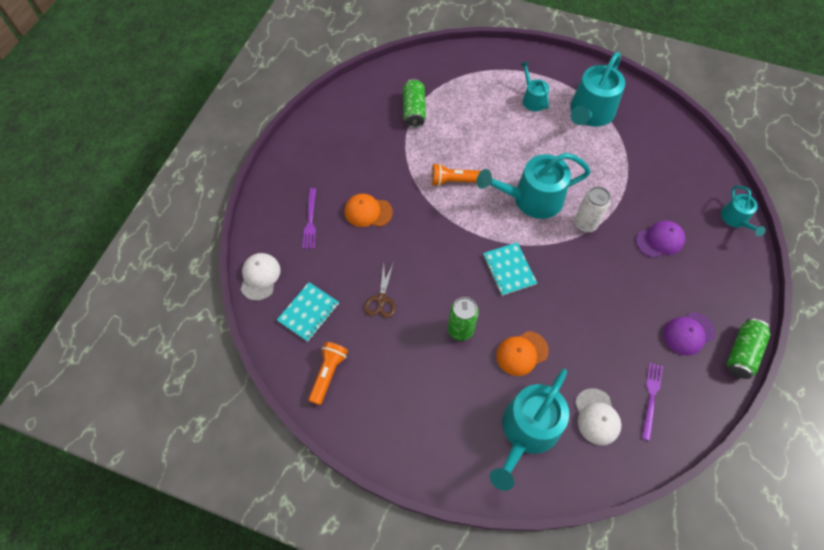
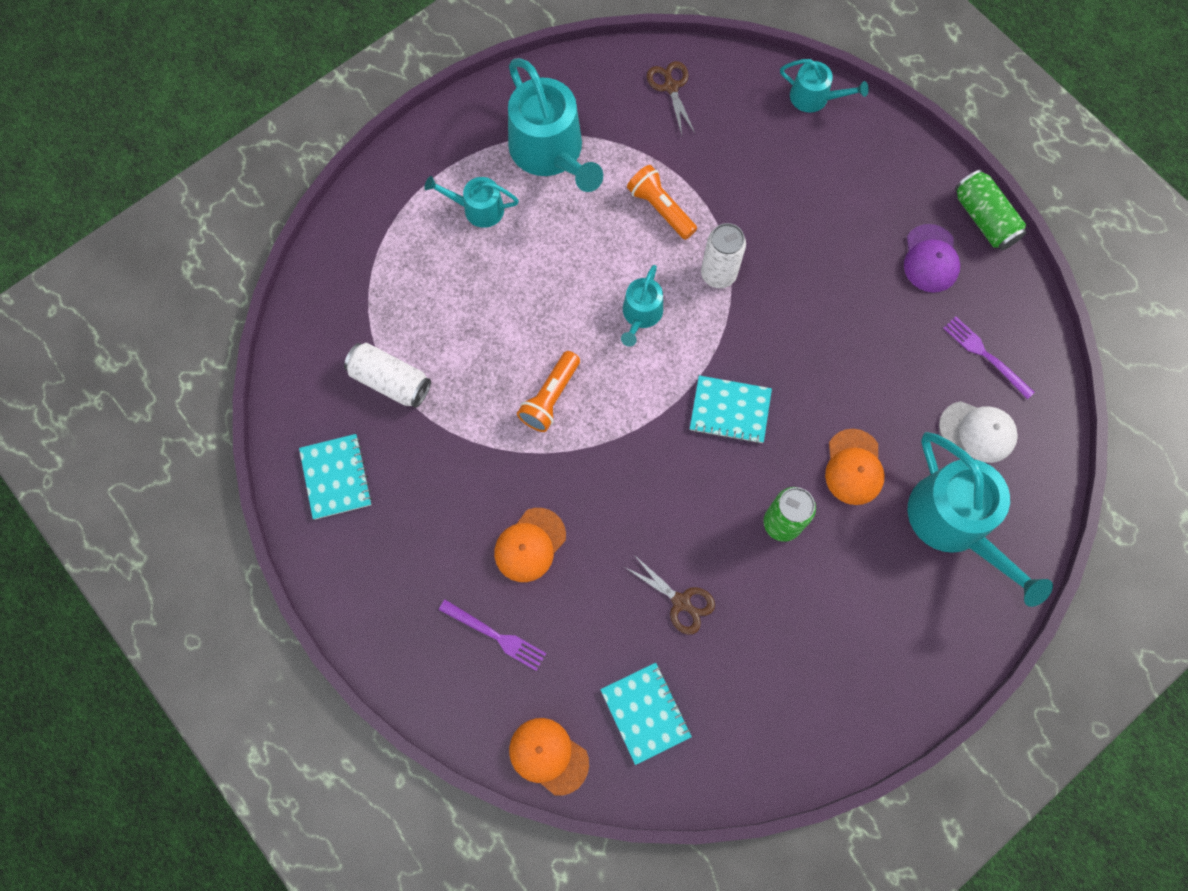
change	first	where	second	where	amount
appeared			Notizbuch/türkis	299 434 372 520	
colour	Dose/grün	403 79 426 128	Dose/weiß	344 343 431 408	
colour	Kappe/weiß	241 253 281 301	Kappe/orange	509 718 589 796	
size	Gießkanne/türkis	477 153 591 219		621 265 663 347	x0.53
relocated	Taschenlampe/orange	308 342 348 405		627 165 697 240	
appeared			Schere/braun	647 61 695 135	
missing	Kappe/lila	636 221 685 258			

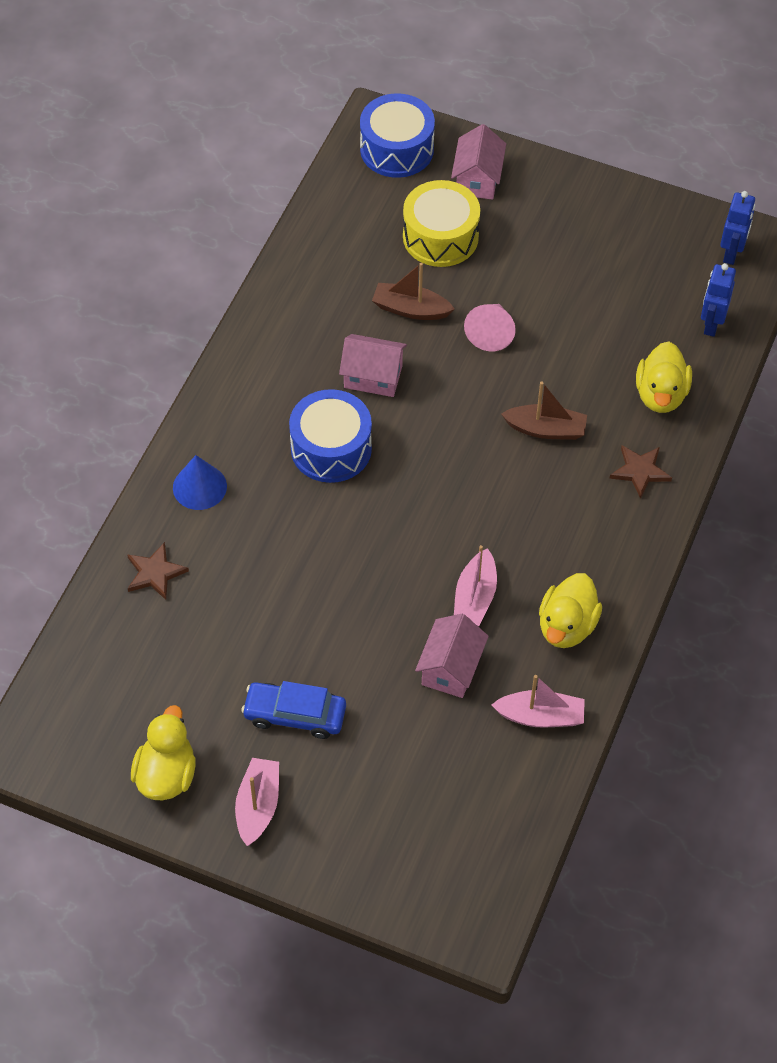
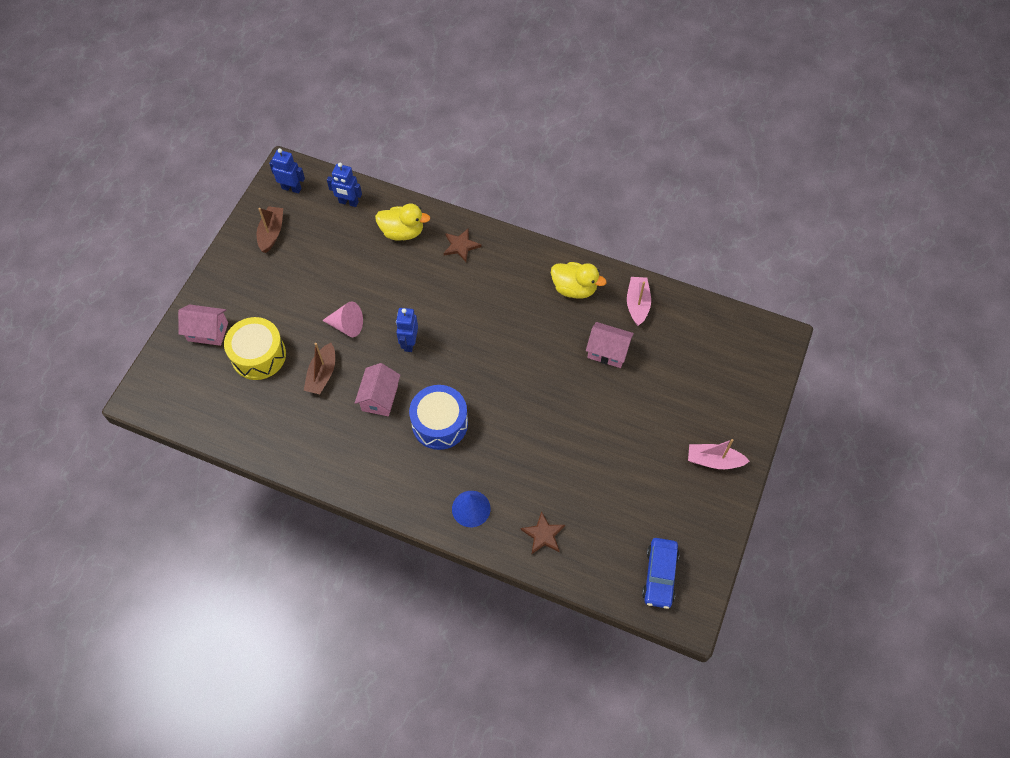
change	first	where	second	where	amount
relocated	Boot/braun	501 381 587 440		257 206 283 253	
appeared			Roboter/blau	396 308 418 352	
relocated	Auto/blau	241 681 346 739		642 538 679 609	
missing	Ente/gelb	131 705 196 800			
missing	Trommel/blau	360 93 435 178			
missing	Boot/rosa	454 545 497 626			

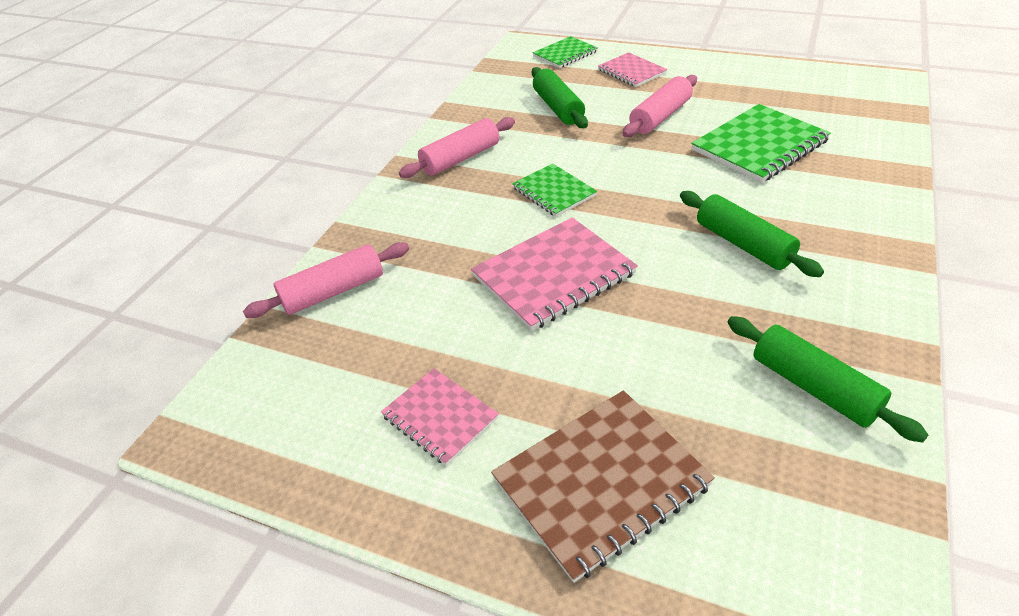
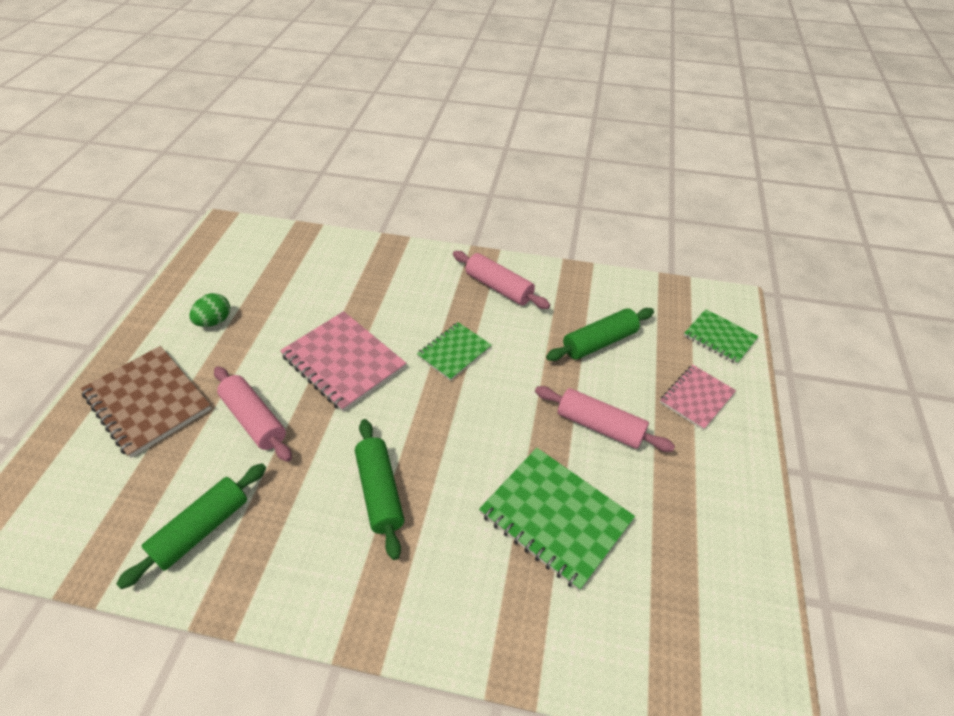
change	first	where	second	where	amount
exchanged	Notizbuch/rosa	381 368 499 466	Ei/grün	189 293 230 327	
relocated	Nudelholz/rosa	243 242 409 318		214 366 292 462	
spun	Nudelholz/grün	680 191 824 277		355 419 404 560	60 degrees counterclockwise

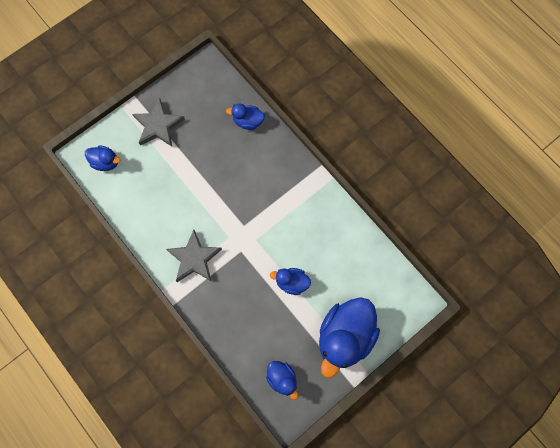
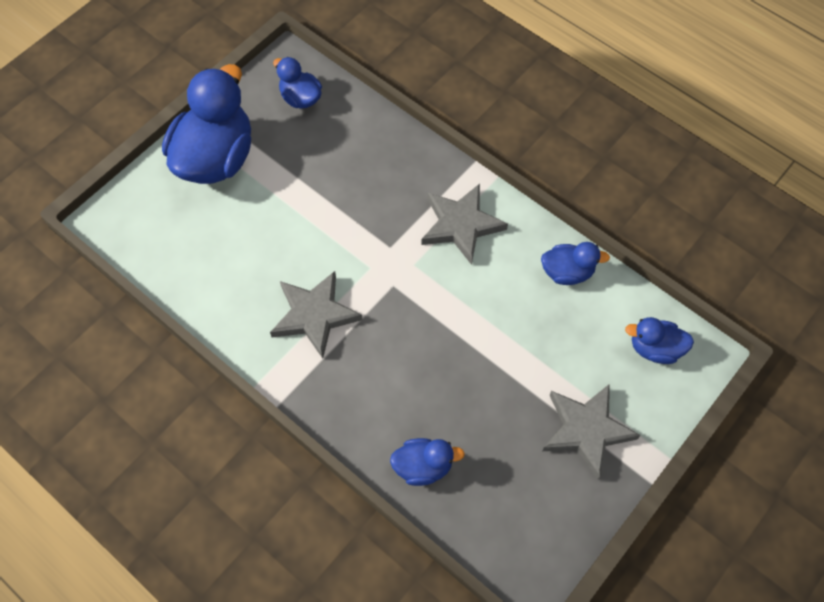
change	first	where	second	where	amount
appeared			Stern/grau	270 271 362 359	
relocated	Ente/blau	270 268 311 295		541 242 610 285	

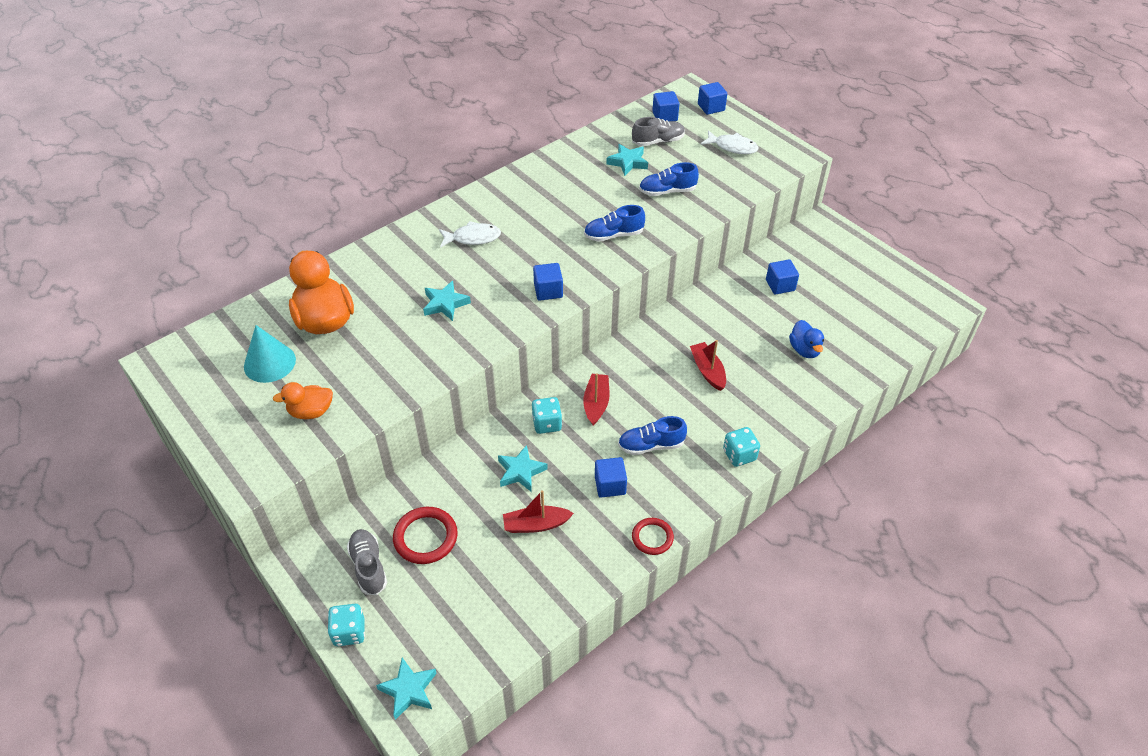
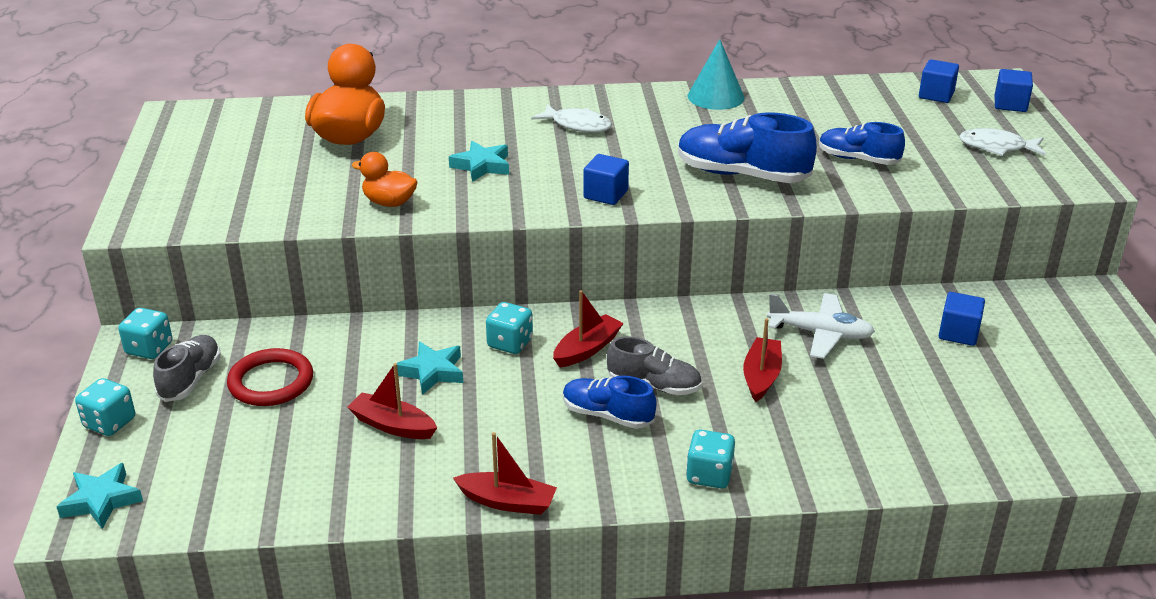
change	first	where	second	where	amount
appeared			Spielwürfel/türkis	118 308 173 359	
relocated	Ente/orange	273 382 333 419		352 152 417 207	
exchanged	Ring/rot	632 518 674 555	Boot/rot	453 432 557 515	
relocated	Schuh/grau	632 117 685 146		607 337 702 395	
size	Schuh/blau	584 205 645 242		678 112 817 183	x1.61
relocated	Kegel/türkis	244 325 296 383		688 39 745 110	
appeared			Flugzeug/weiß	767 293 875 359	
spun	Fisch/weiß	701 130 758 154		959 128 1046 156	135 degrees clockwise
missing	Kubus/blau	595 457 627 498			
missing	Stern/türkis	606 144 648 176			
missing	Ente/blau	789 320 824 358			

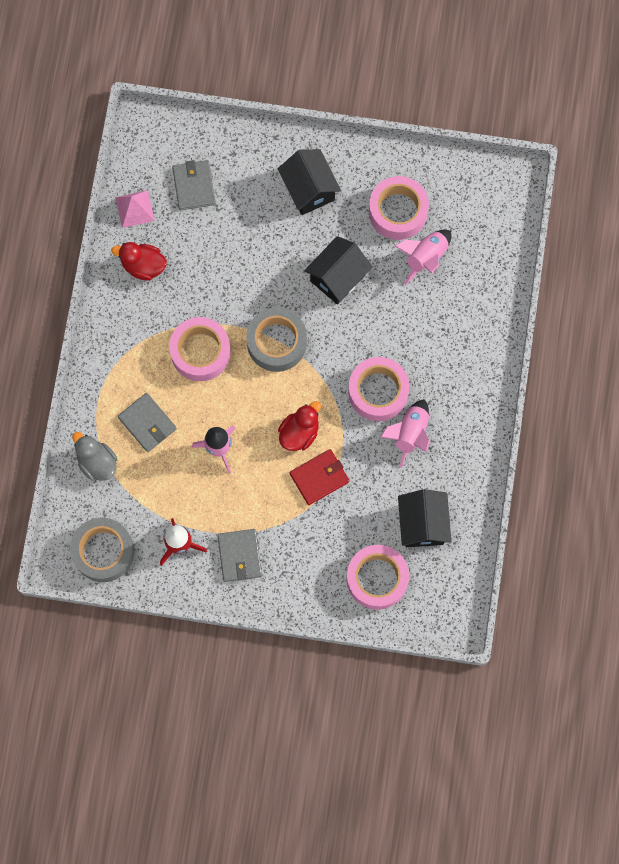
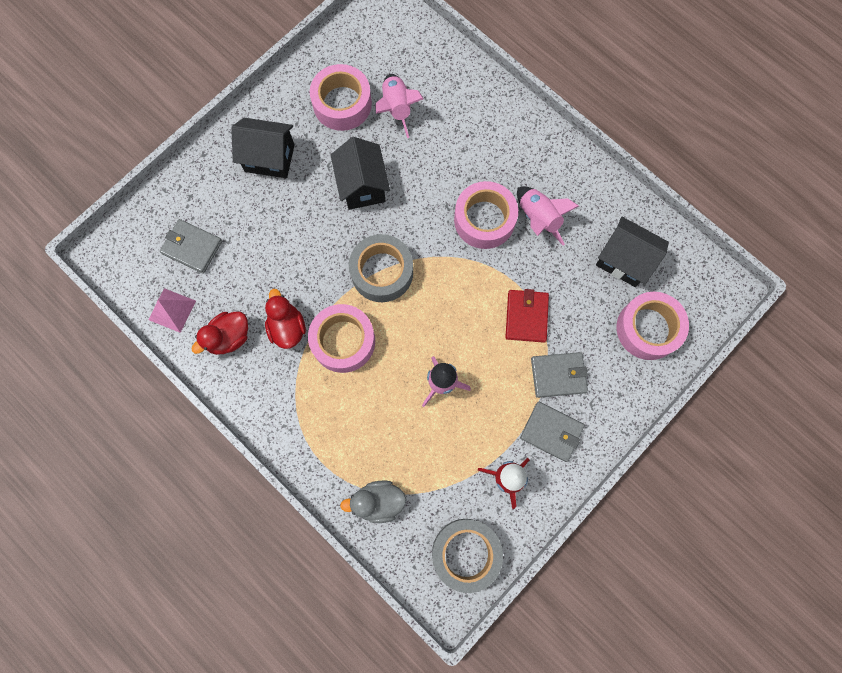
change	first	where	second	where	amount
relocated	Ente/rot	278 401 321 451		265 289 306 349	
relocated	Geldbörse/grau	118 393 177 452		531 352 588 398	

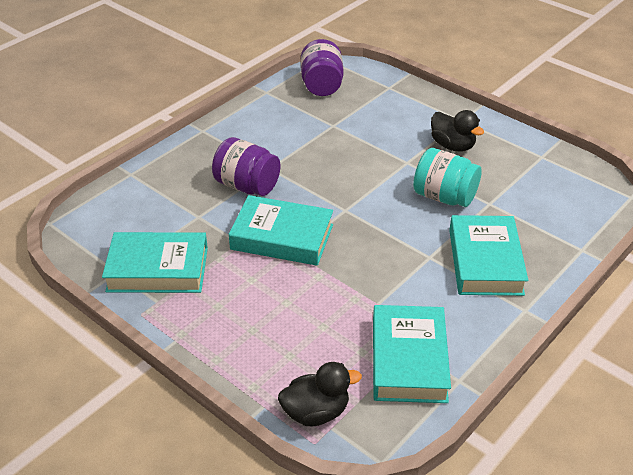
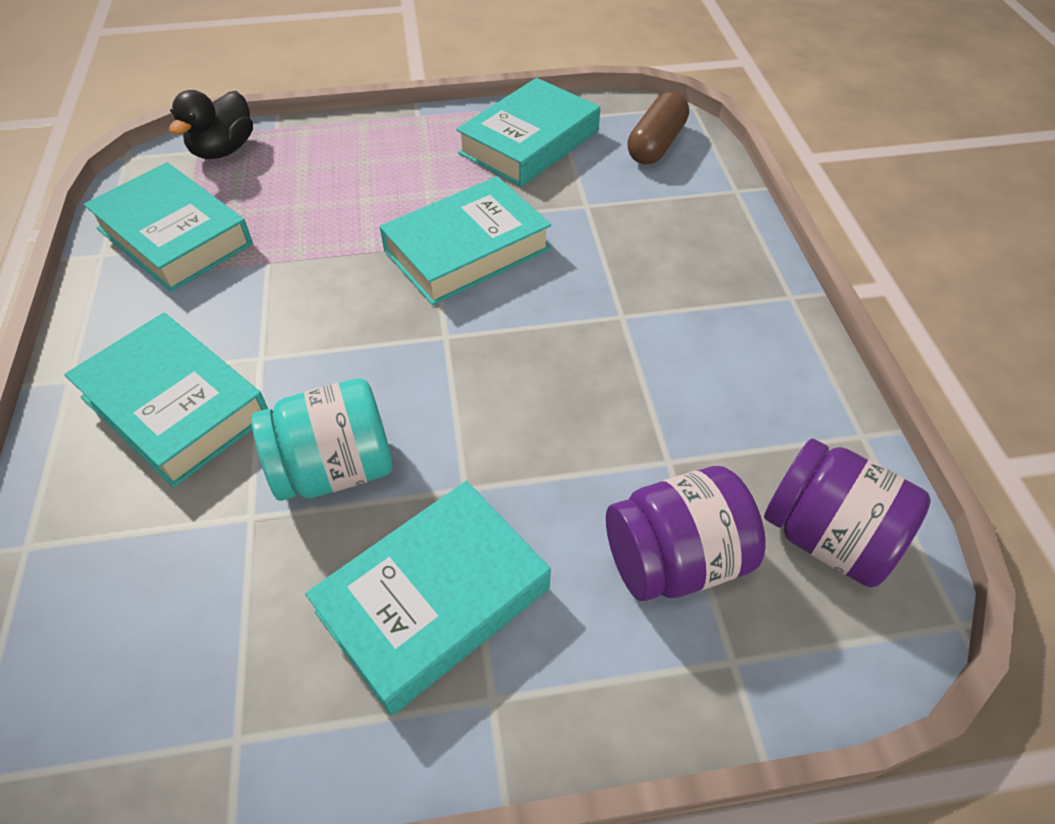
change	first	where	second	where	amount
exchanged	Ente/schwarz	431 110 484 152	Buch/türkis	305 481 551 716	
relocated	Einmachglas/lila	212 137 281 196		606 466 766 601	
appeared			Kapsel/braun	627 92 689 165	

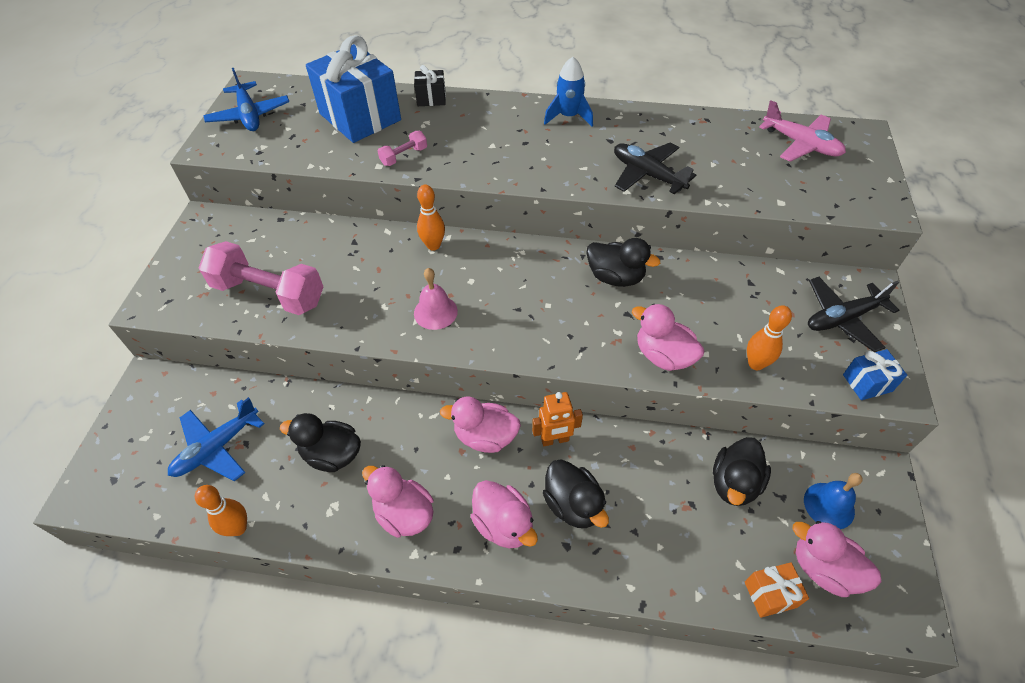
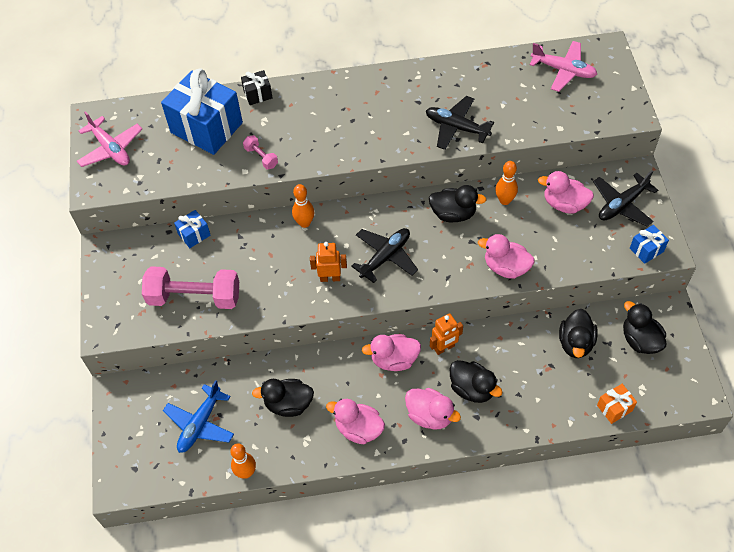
change	first	where	second	where	amount
colour	Flugzeug/blau	203 68 289 131	Flugzeug/rosa	77 111 142 167	
appeared			Geschenk/blau	174 210 211 248	
spun	Hantel/rosa	378 131 427 166		243 135 278 169	75 degrees counterclockwise
exchanged	Glocke/rosa	414 268 458 330	Roboter/orange	310 242 347 282	
appeared			Flugzeug/schwarz	351 228 418 283	
relocated	Bowlingkegel/orange	747 305 792 370		495 161 518 205	
relocated	Ente/rosa	793 521 882 597		538 171 594 214	
exchanged	Glocke/blau	804 473 863 529	Ente/schwarz	623 301 666 354	
missing	Rakete/blau	544 57 593 126			

